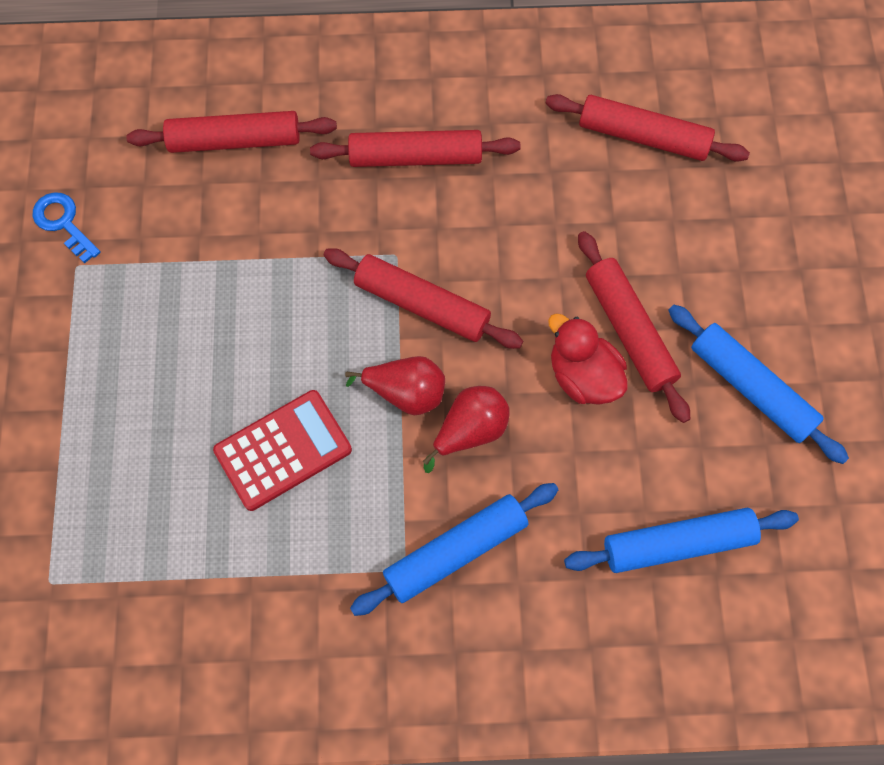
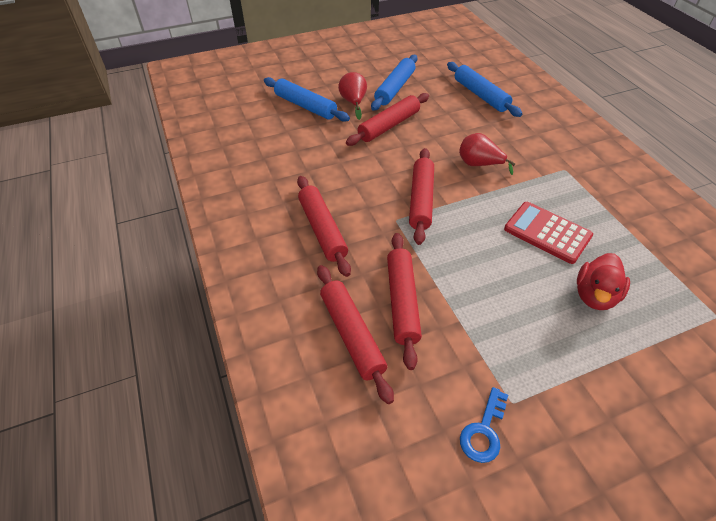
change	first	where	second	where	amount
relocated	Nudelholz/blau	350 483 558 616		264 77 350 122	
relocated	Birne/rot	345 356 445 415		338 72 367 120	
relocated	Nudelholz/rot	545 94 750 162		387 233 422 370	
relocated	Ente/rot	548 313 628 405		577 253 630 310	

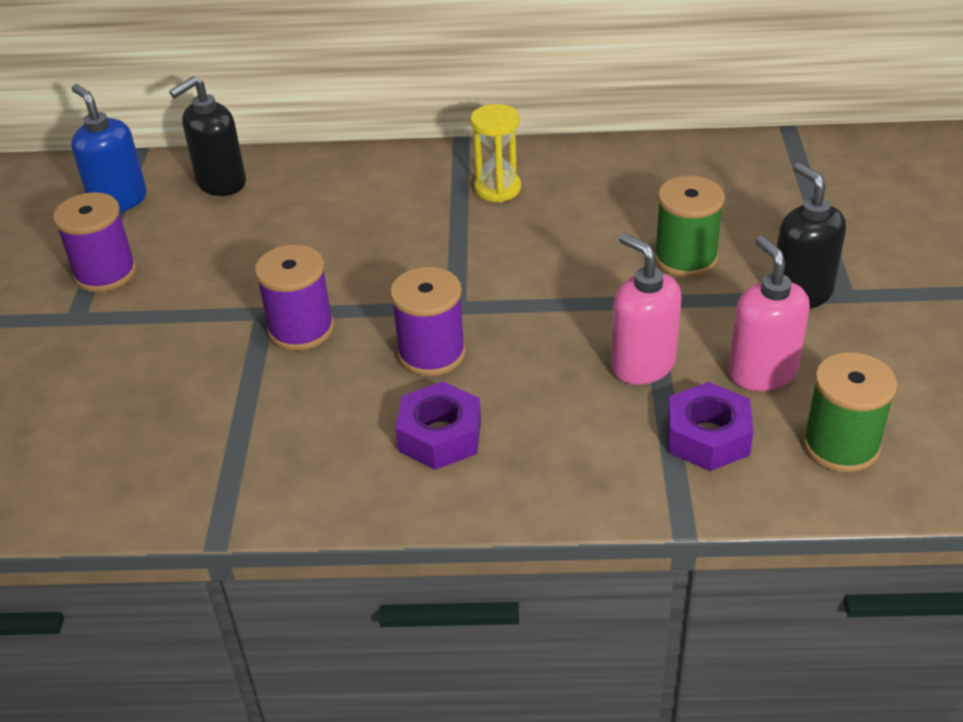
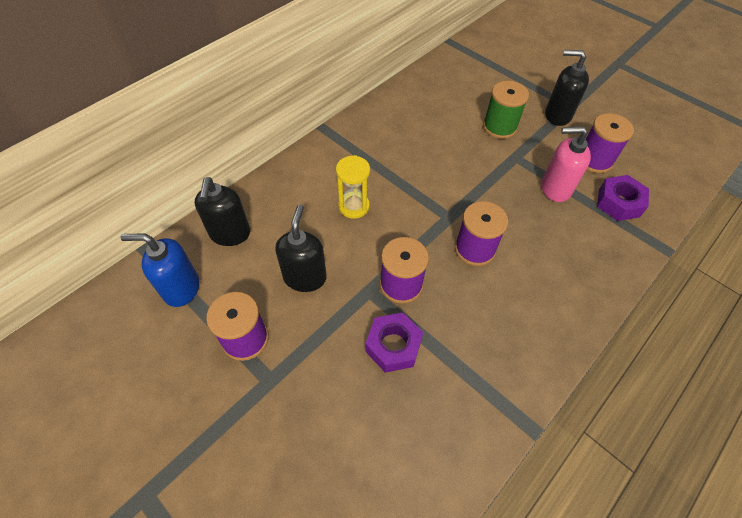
change	first	where	second	where	amount
appeared			Seifenspender/schwarz	275 205 327 292	
relocated	Sanduhr/gelb	471 104 521 202		336 155 370 219	
relocated	Sechskantmutter/lila	396 382 481 470		365 313 423 373	
exchanged	Seifenspender/rosa	728 236 810 391	Garnrolle/lila	586 113 634 173	
missing	Garnrolle/grün	803 352 897 473			

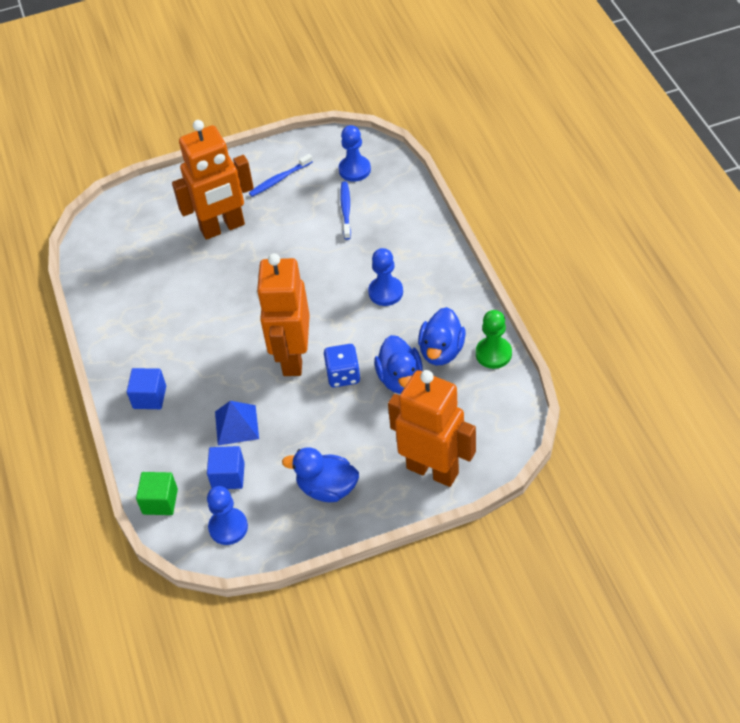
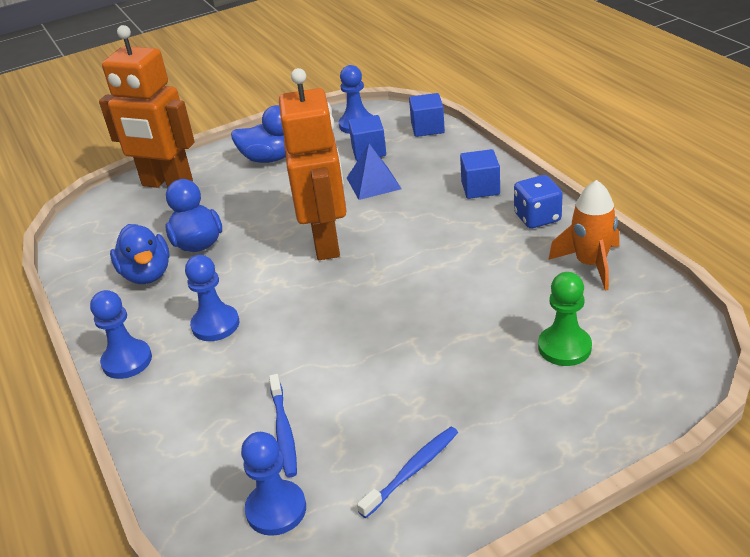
change	first	where	second	where	amount
appeared			Bauer/blau	90 290 152 379	
spun	Ente/blau	418 307 466 365		110 224 169 284	150 degrees clockwise
colour	Kubus/grün	136 472 178 515	Kubus/blau	409 93 445 137	
relocated	Spielwürfel/blau	324 344 361 387		514 175 563 228	
relocated	Bauer/grün	476 310 512 369		538 272 592 366	
appeared			Rakete/orange	548 180 619 291	
missing	Roboter/orange	172 120 254 240			

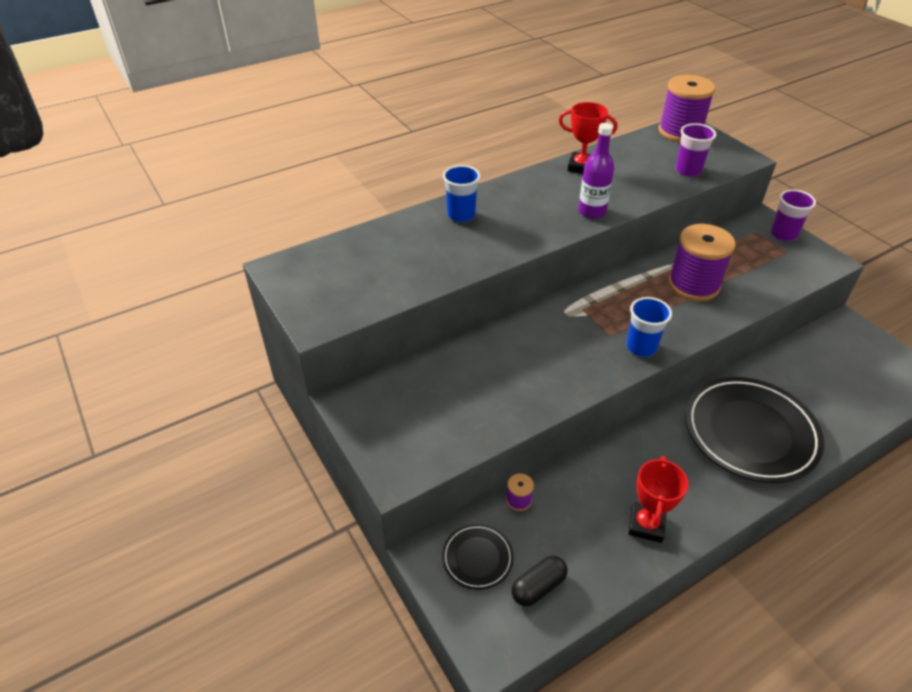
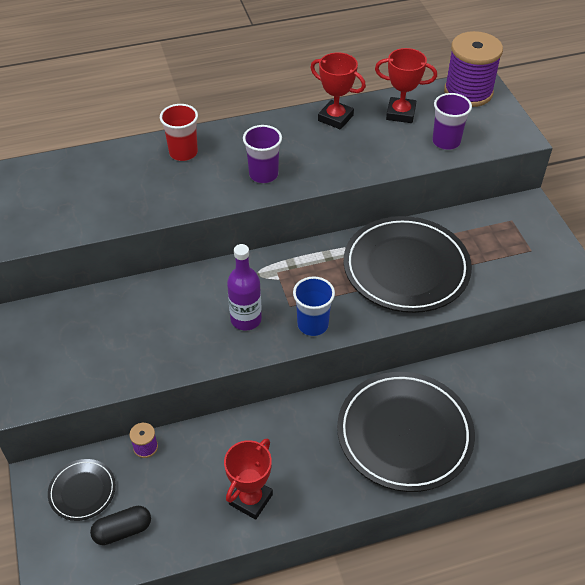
change	first	where	second	where	amount
colour	Becher/blau	443 165 480 222	Becher/rot	160 104 198 161	
relocated	Flasche/lila	578 123 614 219		227 244 262 331	
relocated	Becher/lila	771 190 816 241		243 125 282 183	
exchanged	Garnrolle/lila	668 224 735 301	Teller/schwarz	344 216 472 313	
appeared			Pokal/rot	375 48 437 123	

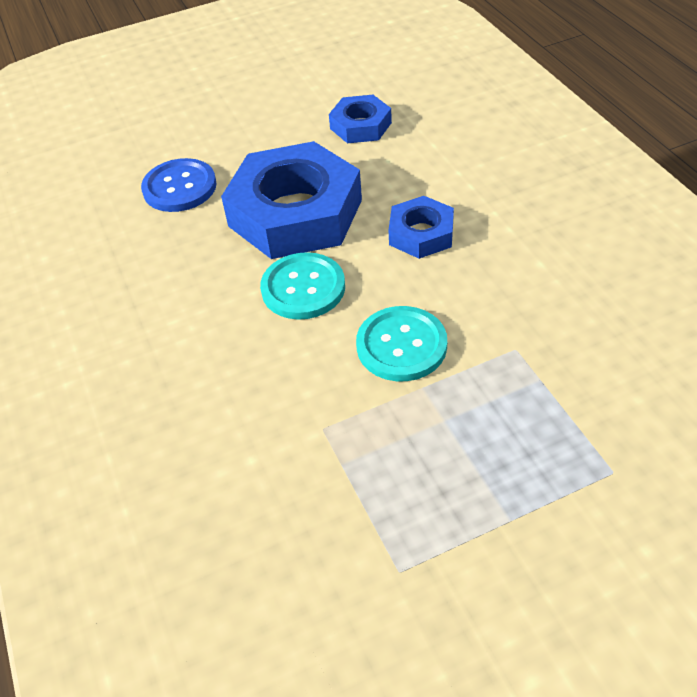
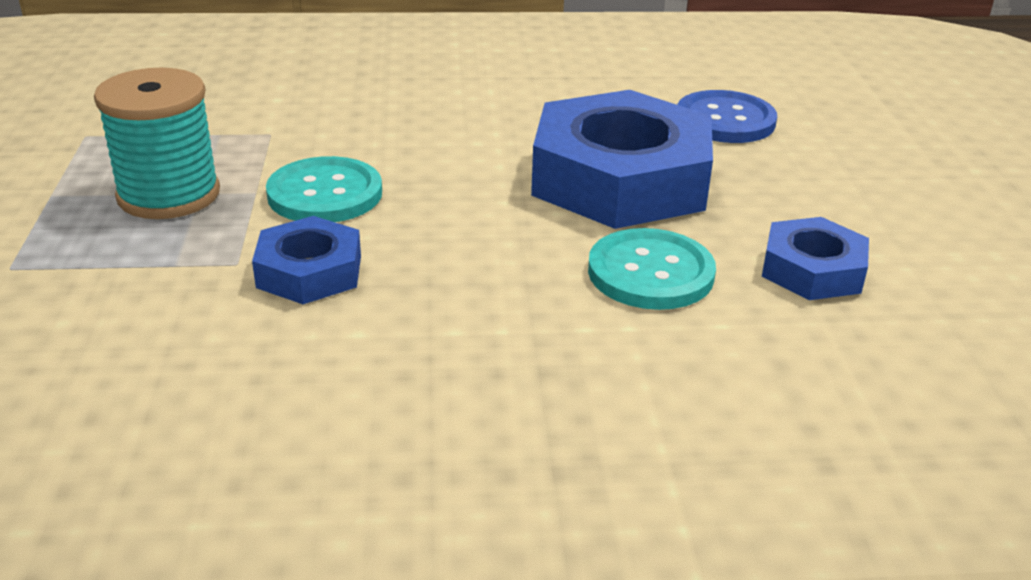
change	first	where	second	where	amount
appeared			Garnrolle/türkis	94 68 220 219	
relocated	Sechskantmutter/blau	389 196 454 259		252 216 361 304	
relocated	Knopf/türkis	260 252 345 320		588 228 716 310	

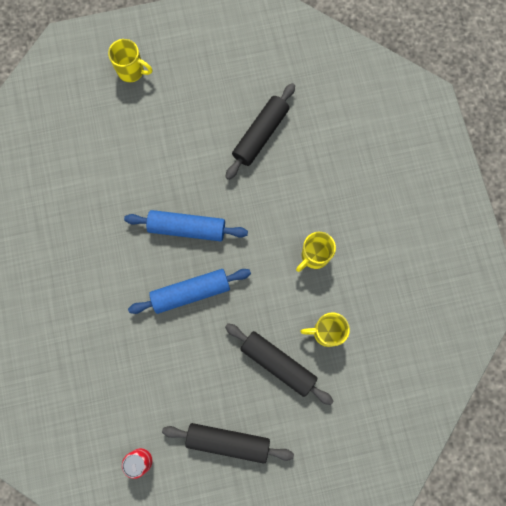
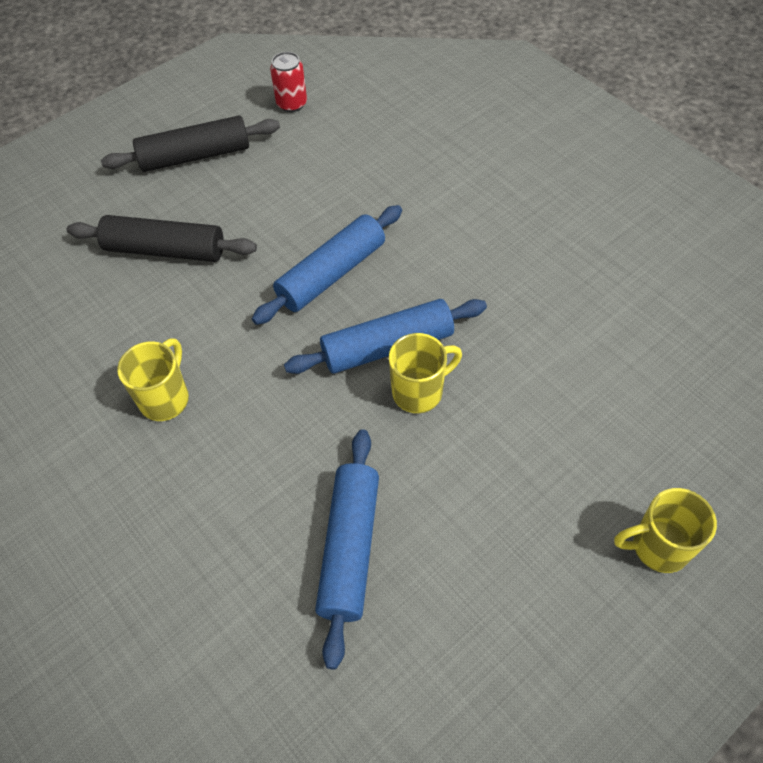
change	first	where	second	where	amount
colour	Nudelholz/schwarz	225 83 295 180	Nudelholz/blau	315 429 379 670	
relocated	Tasse/gelb	300 312 350 347		389 333 462 413	

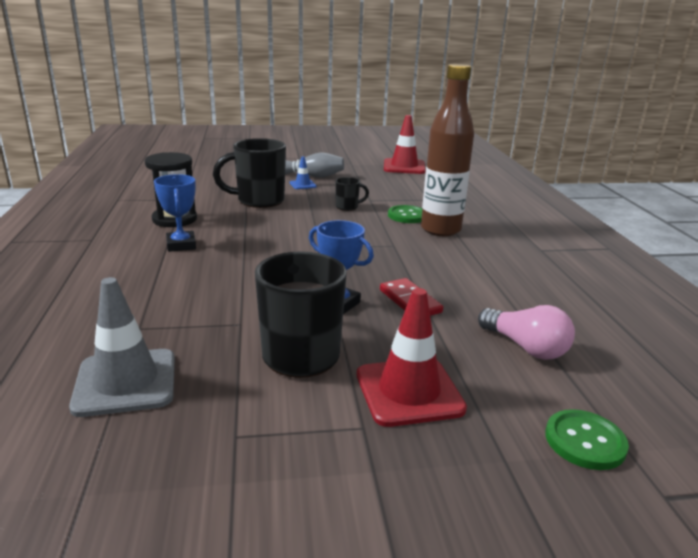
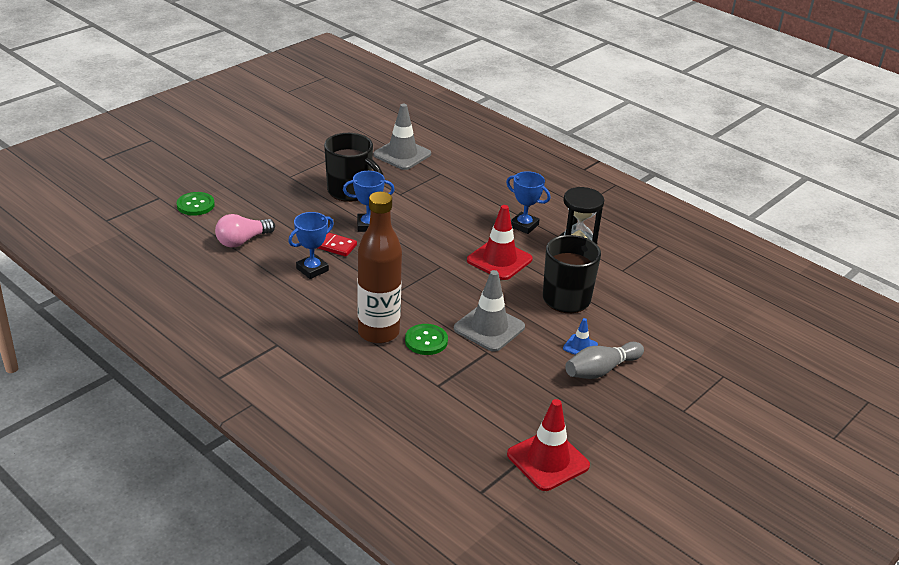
change	first	where	second	where	amount
spun	Glühbirne/rosa	478 305 575 360		215 214 275 248	45 degrees counterclockwise
appeared			Pokal/blau	288 212 334 279	
exchanged	Tasse/schwarz	335 177 369 211	Leitkegel/grau	454 270 525 352	
relocated	Leitkegel/rot	357 288 467 427		467 205 533 280	

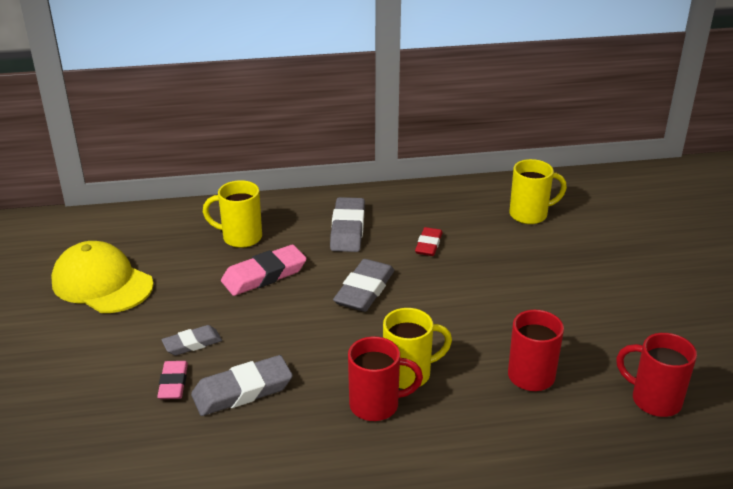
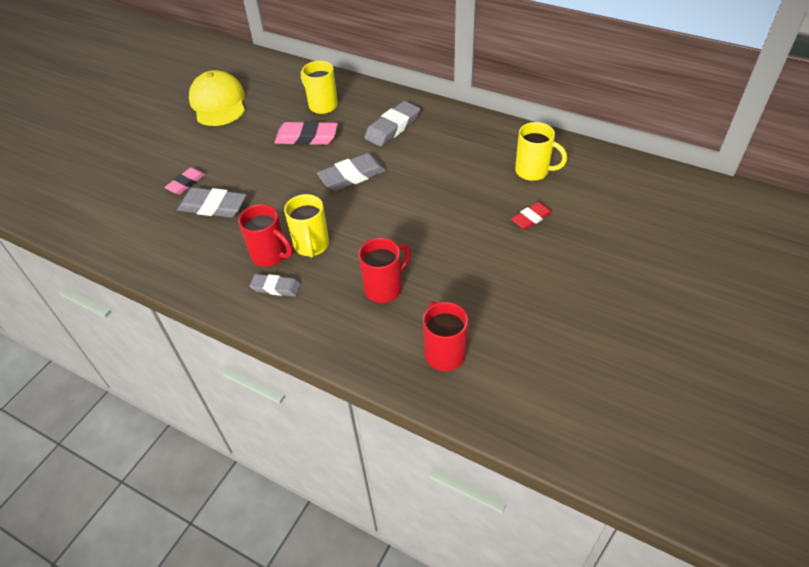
change	first	where	second	where	amount
relocated	Radiergummi/grau	161 325 222 356		250 274 301 297	
spun	Tasse/gelb	383 308 452 389		284 194 329 258	60 degrees clockwise
relocated	Radiergummi/rot	415 227 442 256		511 202 552 230	

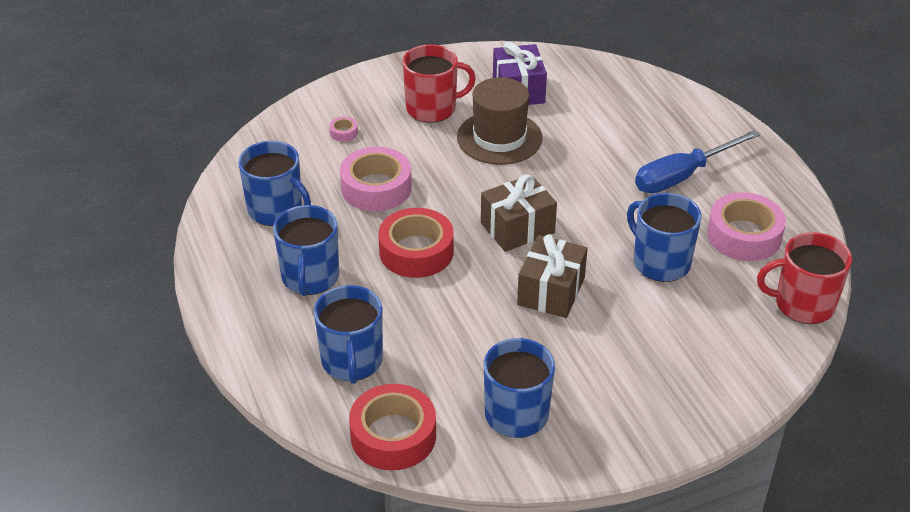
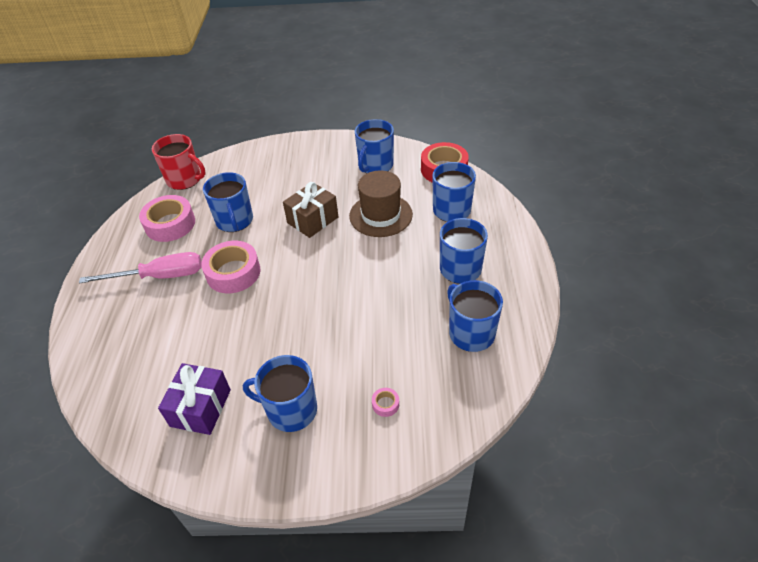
change	first	where	second	where	amount
colour	Schraubenzieher/blau	635 130 760 193	Schraubenzieher/rosa	79 252 202 284	
relocated	Klebeband/rosa	340 147 412 211		201 241 260 293	
colour	Tasse/rot	402 44 476 123	Tasse/blau	243 355 317 432	
relocated	Hut/braun	457 77 543 165		349 171 413 237	
missing	Klebeband/rot	378 208 454 278			
missing	Geschenk/braun	481 174 557 252			

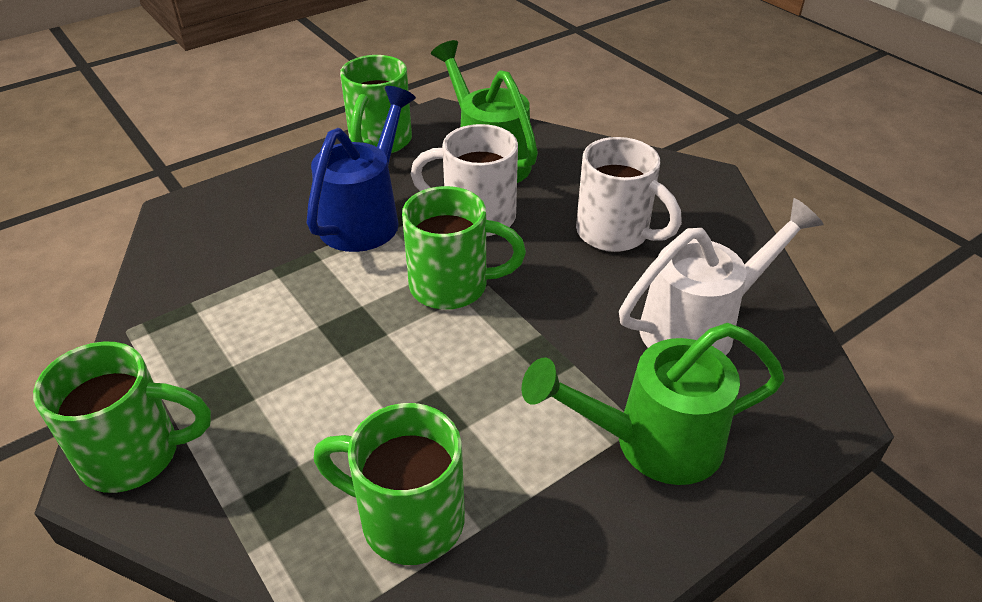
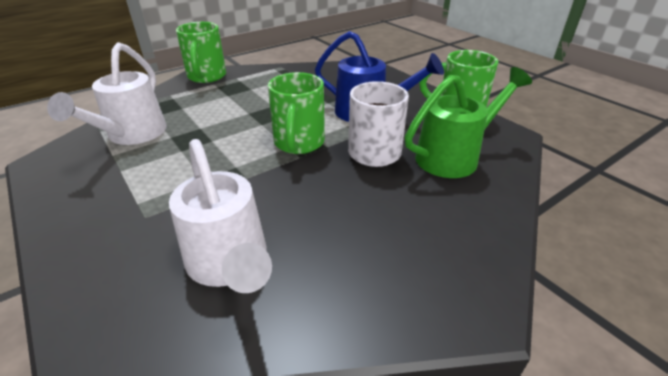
change	first	where	second	where	amount
exchanged	Tasse/grün	314 403 465 565	Gießkanne/weiß	47 42 167 145	
missing	Gießkanne/grün	522 323 785 485			
missing	Tasse/weiß	576 137 682 252			

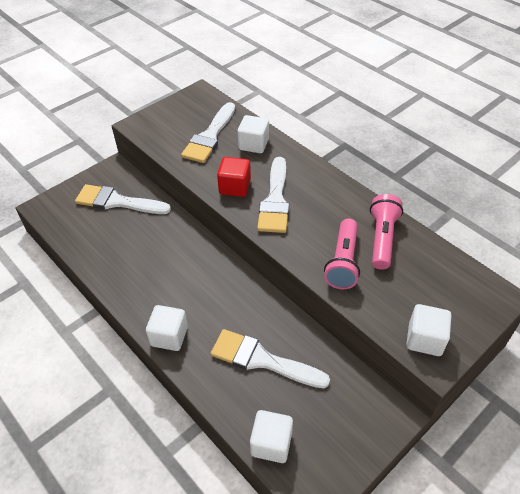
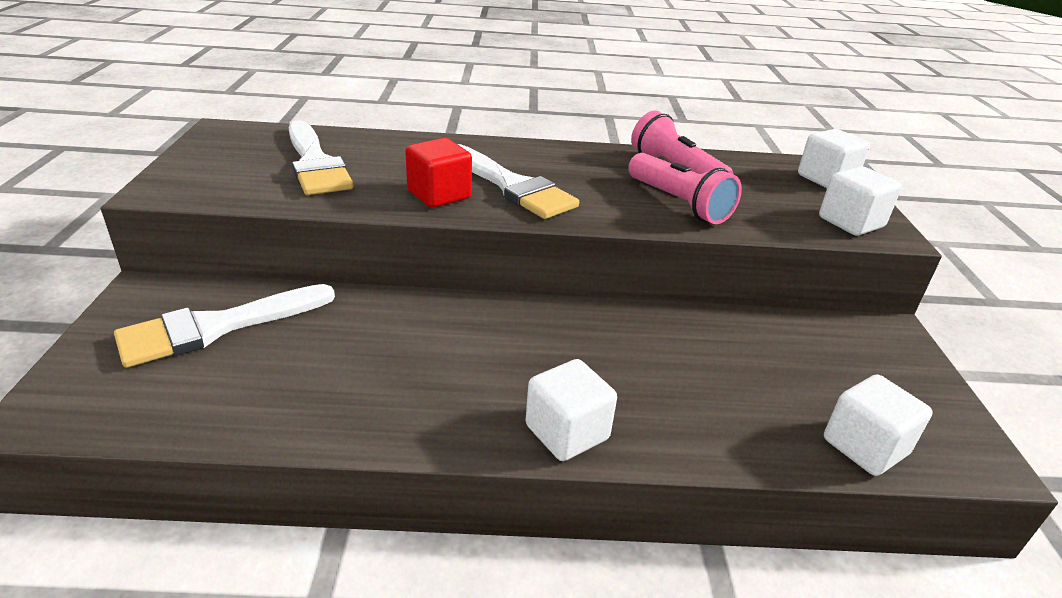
change	first	where	second	where	amount
relocated	Kubus/weiß	237 115 269 153		798 129 870 188	
missing	Pinsel/weiß	210 329 330 388			

